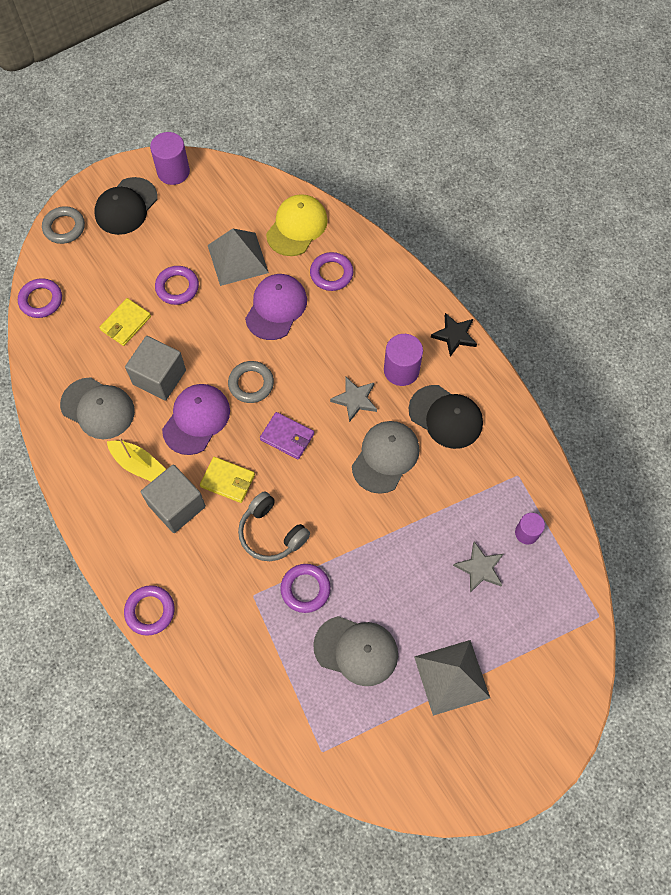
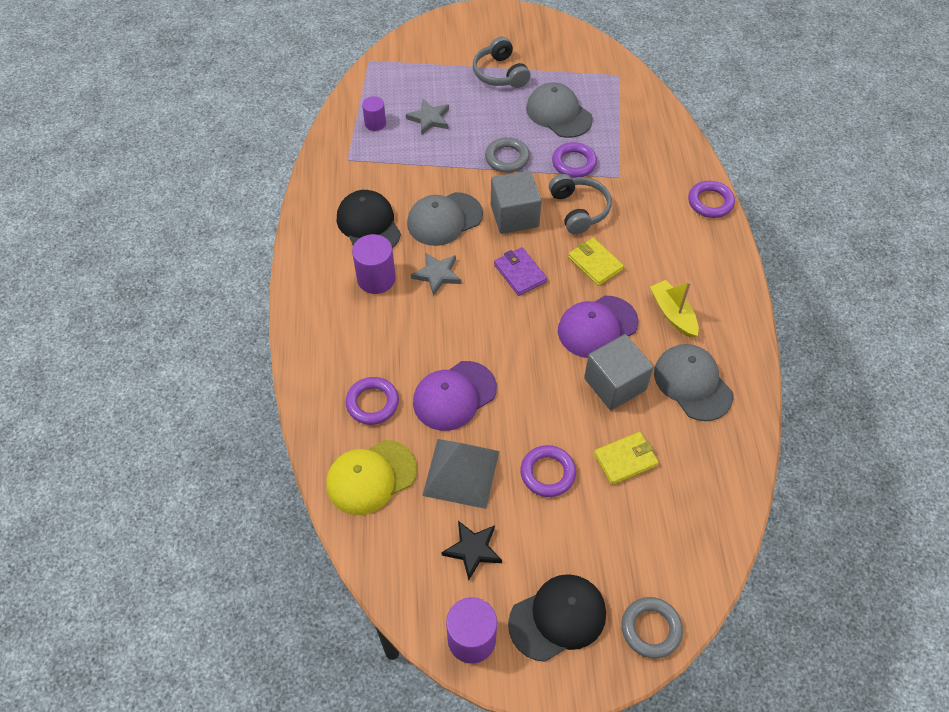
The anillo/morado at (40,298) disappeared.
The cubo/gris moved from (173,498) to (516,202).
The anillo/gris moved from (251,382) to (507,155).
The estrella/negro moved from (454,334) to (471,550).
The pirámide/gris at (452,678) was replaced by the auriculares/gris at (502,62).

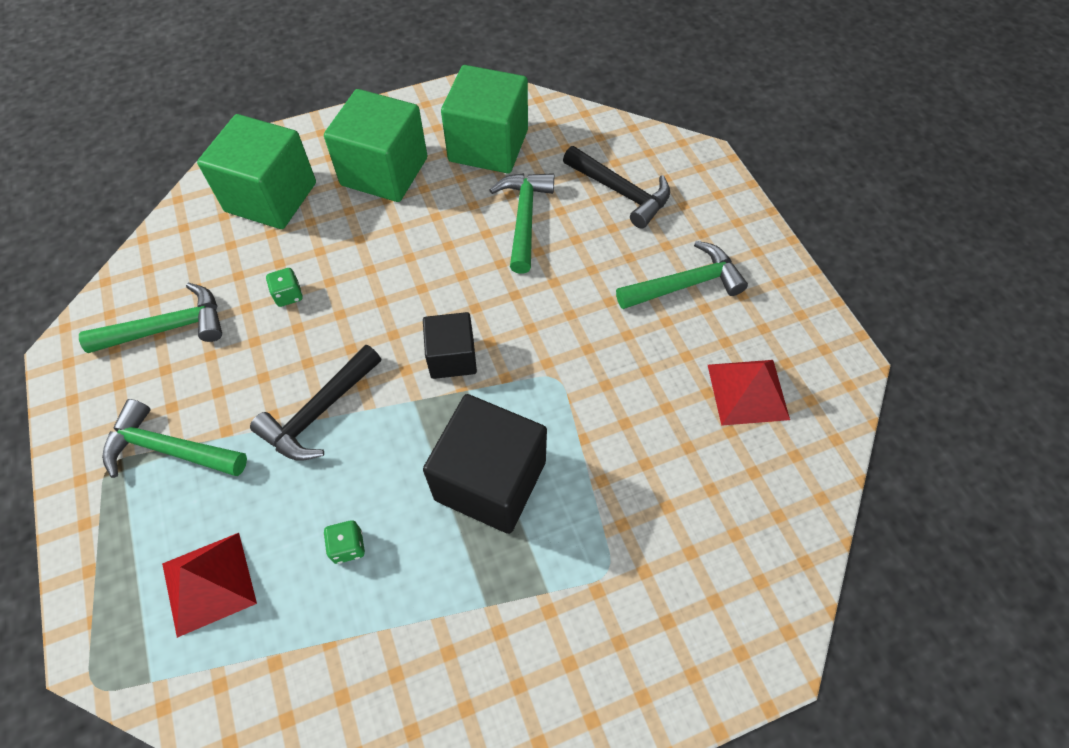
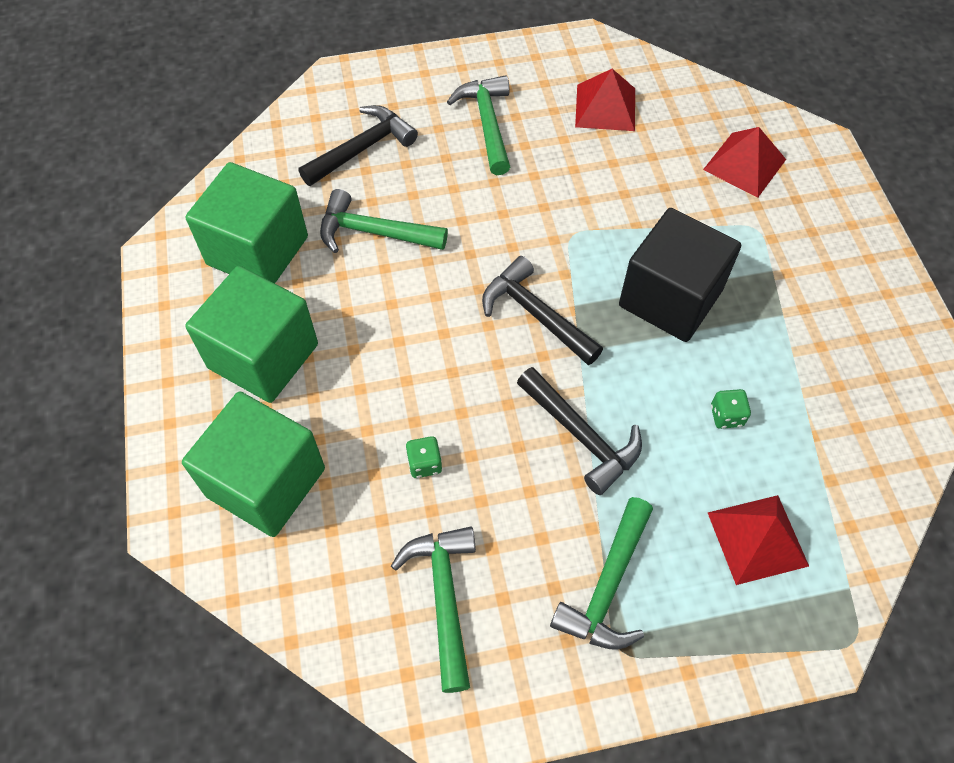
The pirámide/rojo at (744,162) appeared.
The cubo/negro at (450,345) was replaced by the martillo/negro at (542,310).

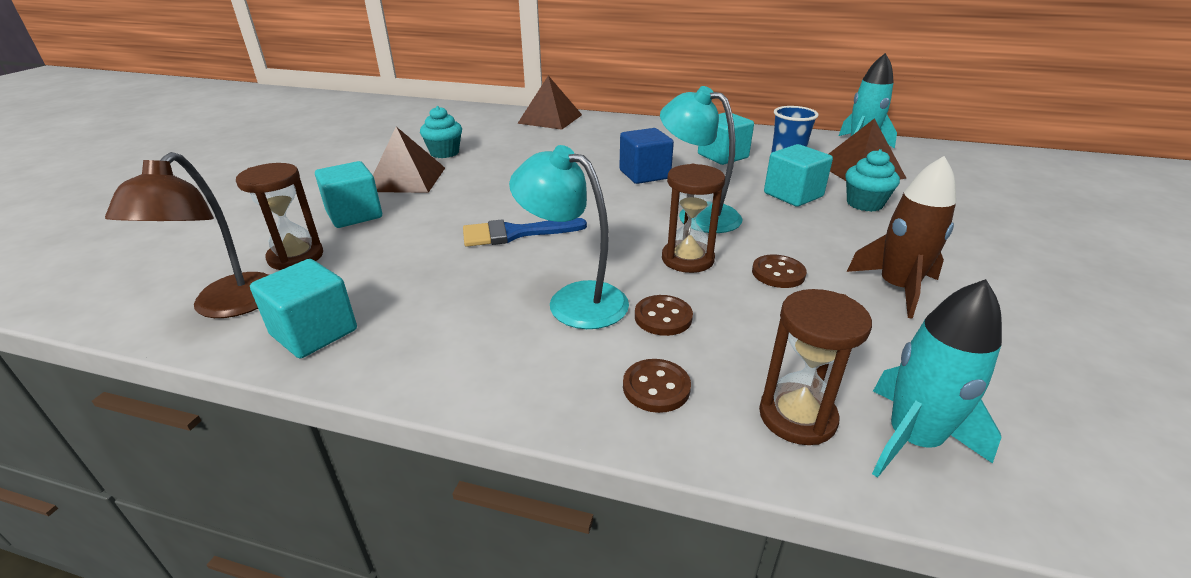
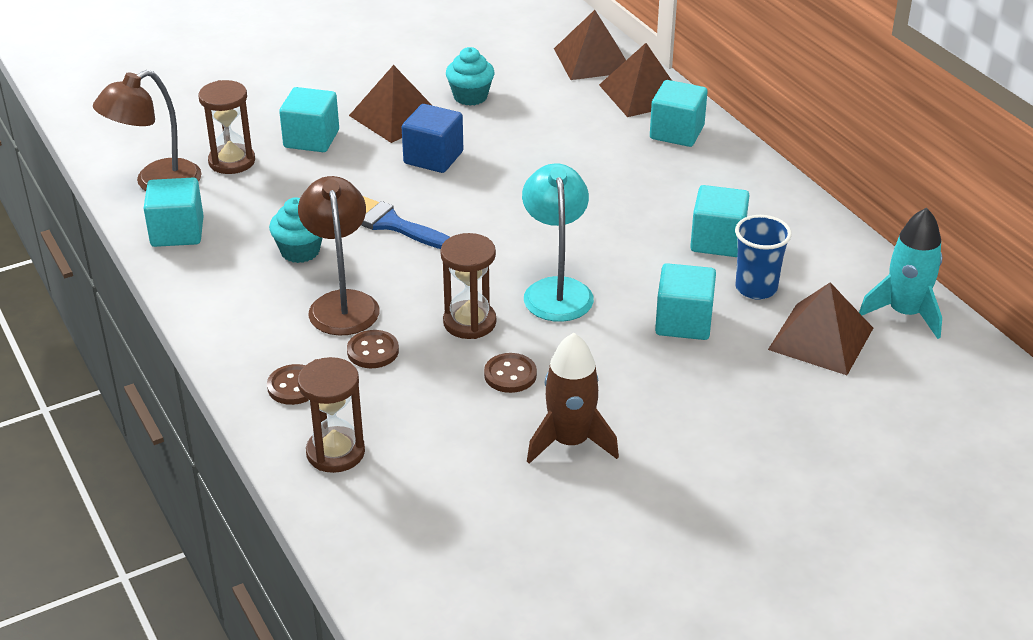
The cohete/turquesa at (937,378) disappeared.
The pirámide/marrón at (590,45) appeared.
The cubo/turquesa at (679,113) appeared.
The cubo/azul moved from (646,156) to (432,138).
The magdalena/turquesa moved from (872,180) to (295,230).
The lámpara/turquesa at (569,237) became the lámpara/marrón at (338,256).

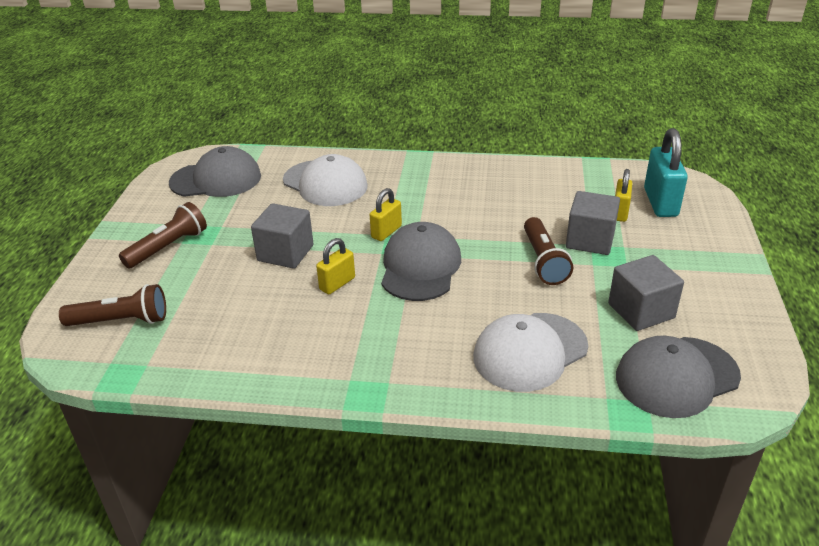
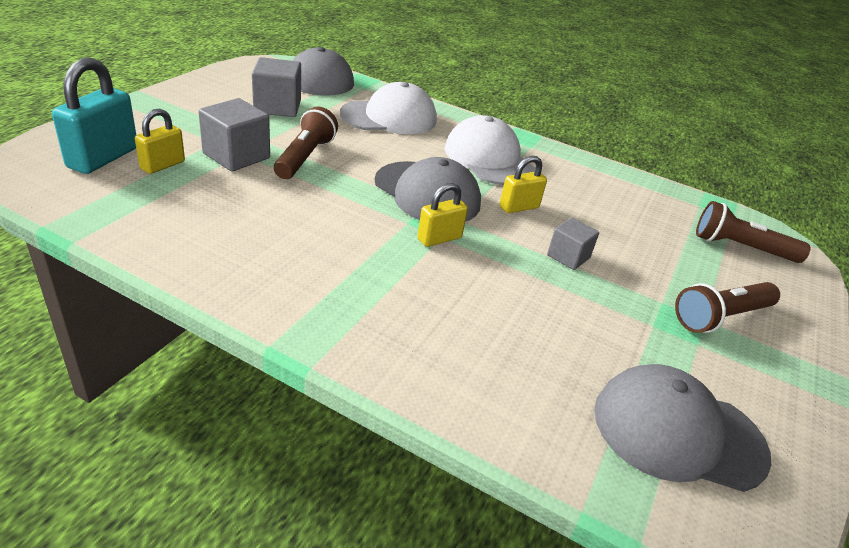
The gorra/blanco moved from (325,180) to (490,150).
The gorra/gris at (421,261) turned 75 degrees counterclockwise.
The cubo/gris at (282,236) changed to 0.62 times the size.

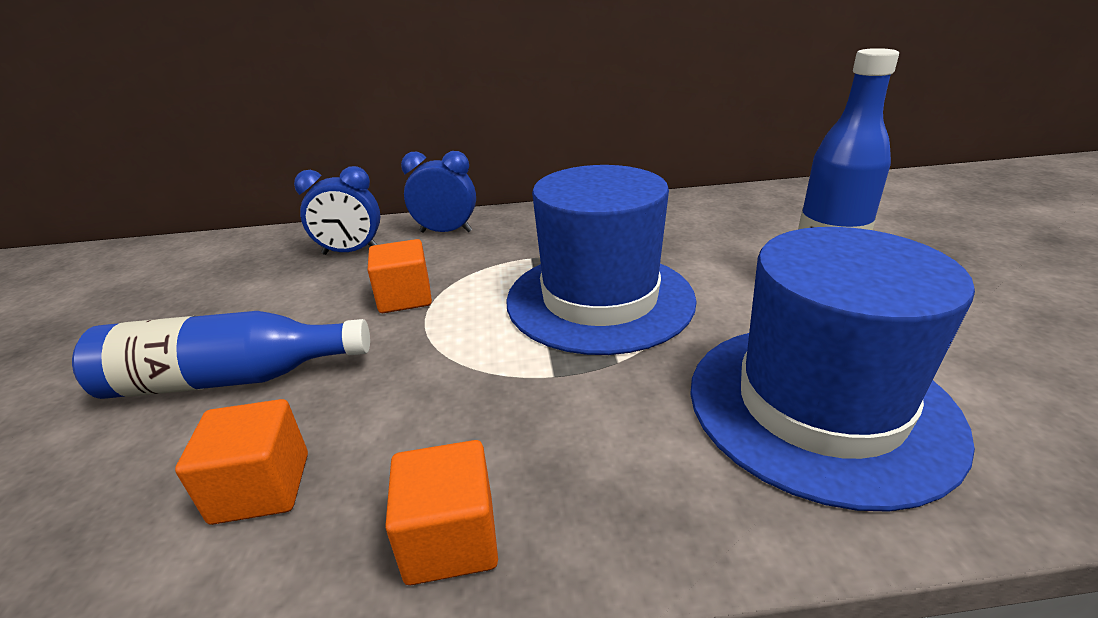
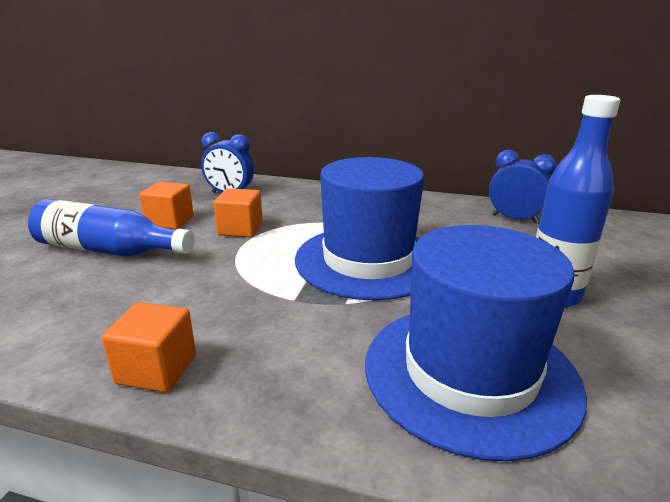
The cubo/naranja moved from (241,462) to (166,205).
The despertador/azul moved from (438,192) to (522,186).

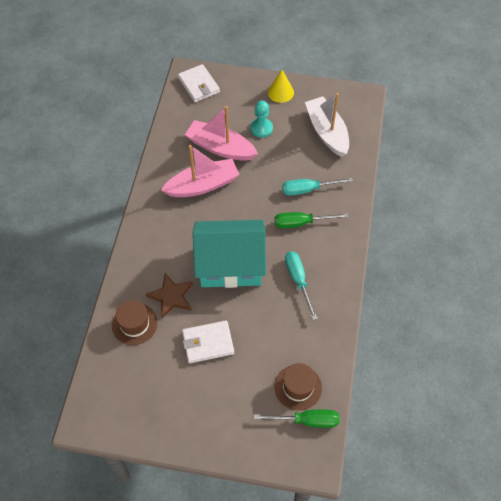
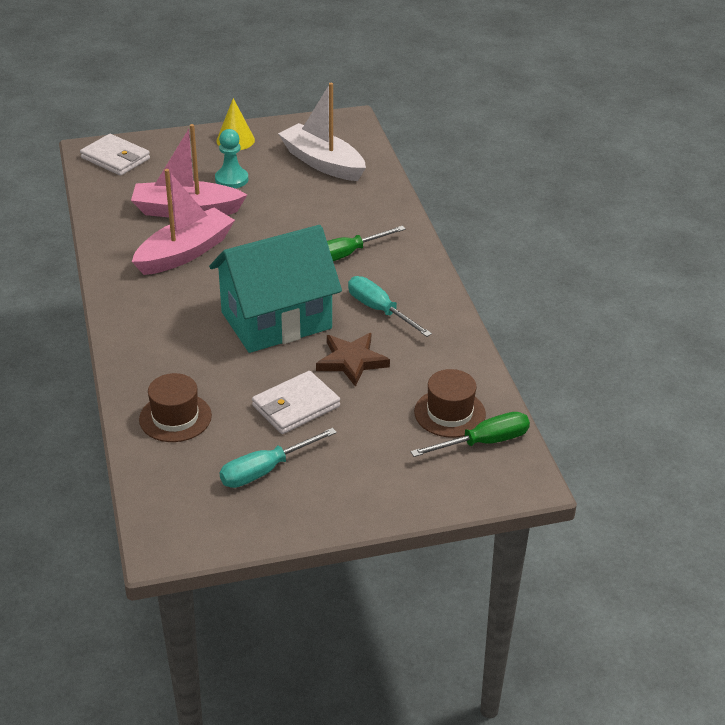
The estrella/marrón moved from (169,295) to (353,360).
The destornillador/turquesa moved from (317,186) to (278,458).

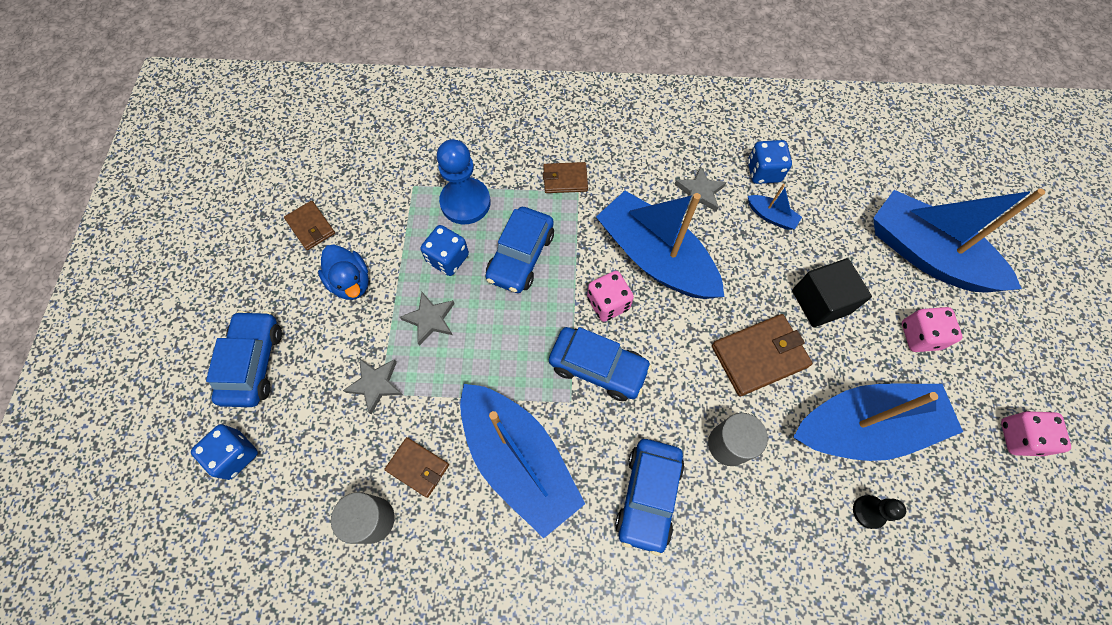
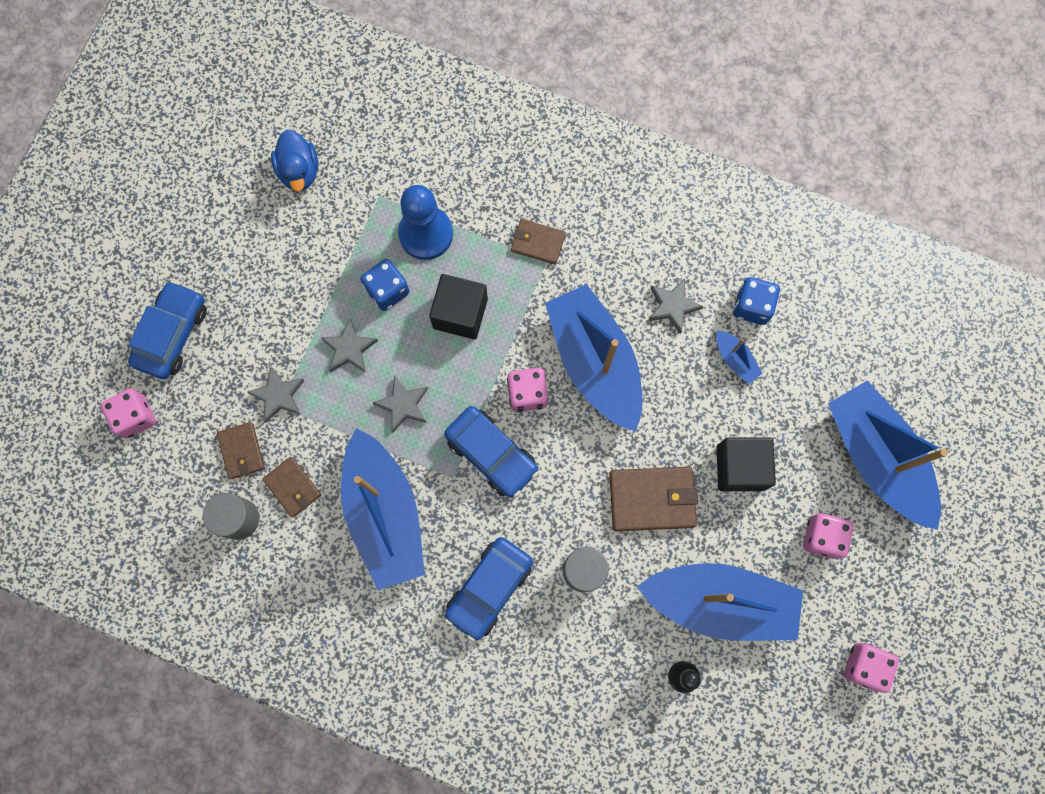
The estrella/gris at (400,404) appeared.
The cartera/marrón moved from (309,225) to (241,450).
The pato/azul moved from (343,272) to (294,161).
The coche/azul at (519,250) was replaced by the cubo/negro at (458,306).
The dado/azul at (224,452) became the dado/rosa at (128,413).

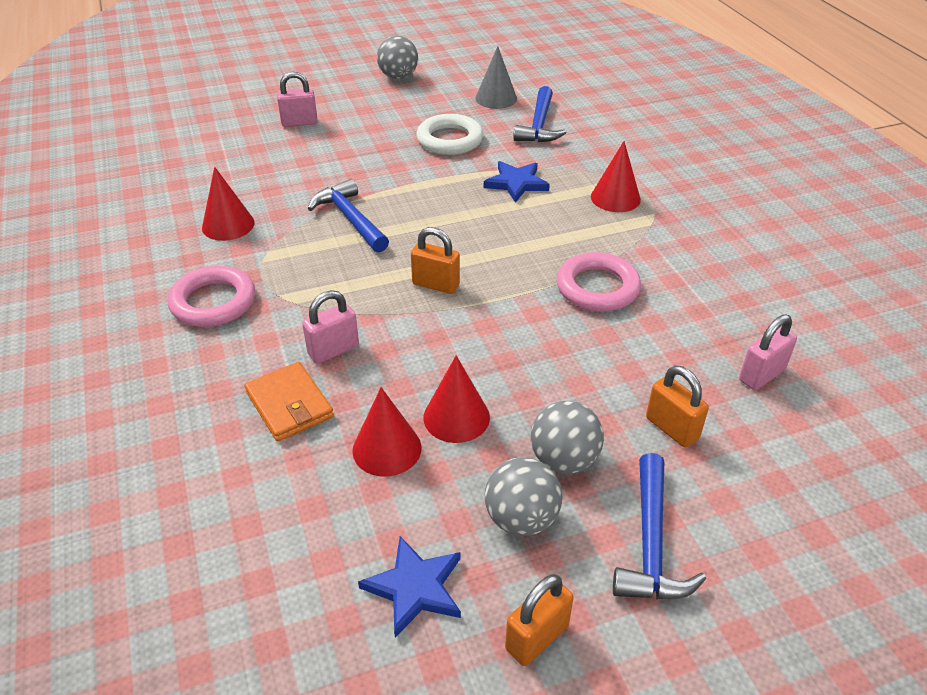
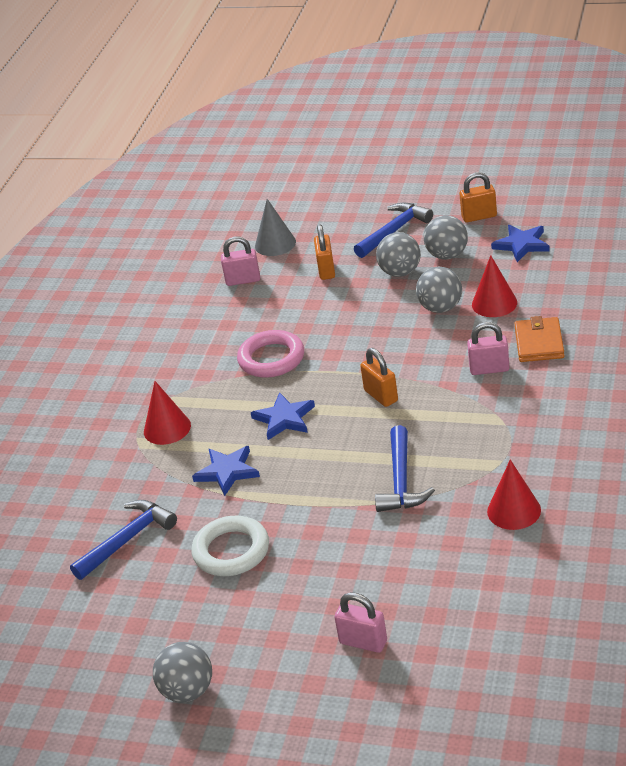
The anillo/rosa at (211,296) disappeared.
The estrella/azul at (283,416) appeared.
The cono/gris moved from (496,77) to (275,227).
The cono/rojo at (457,399) was replaced by the pelota/gris at (439,290).

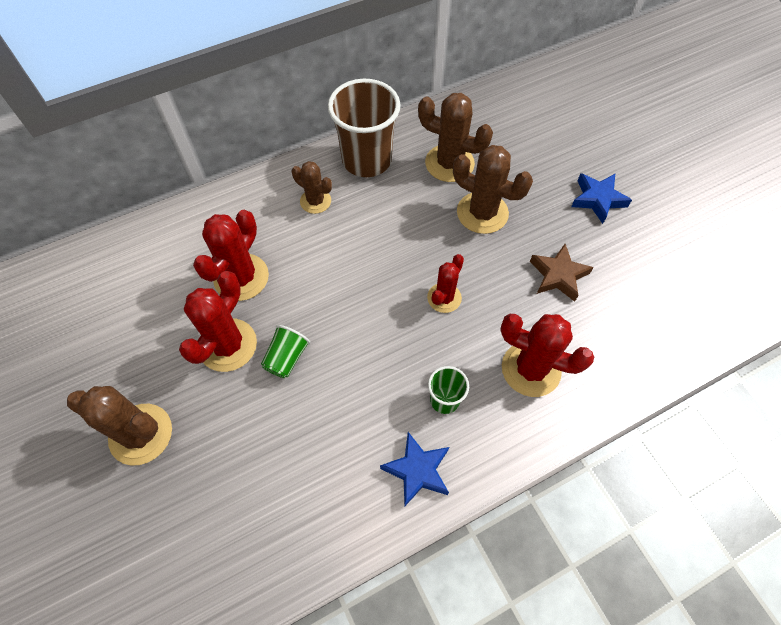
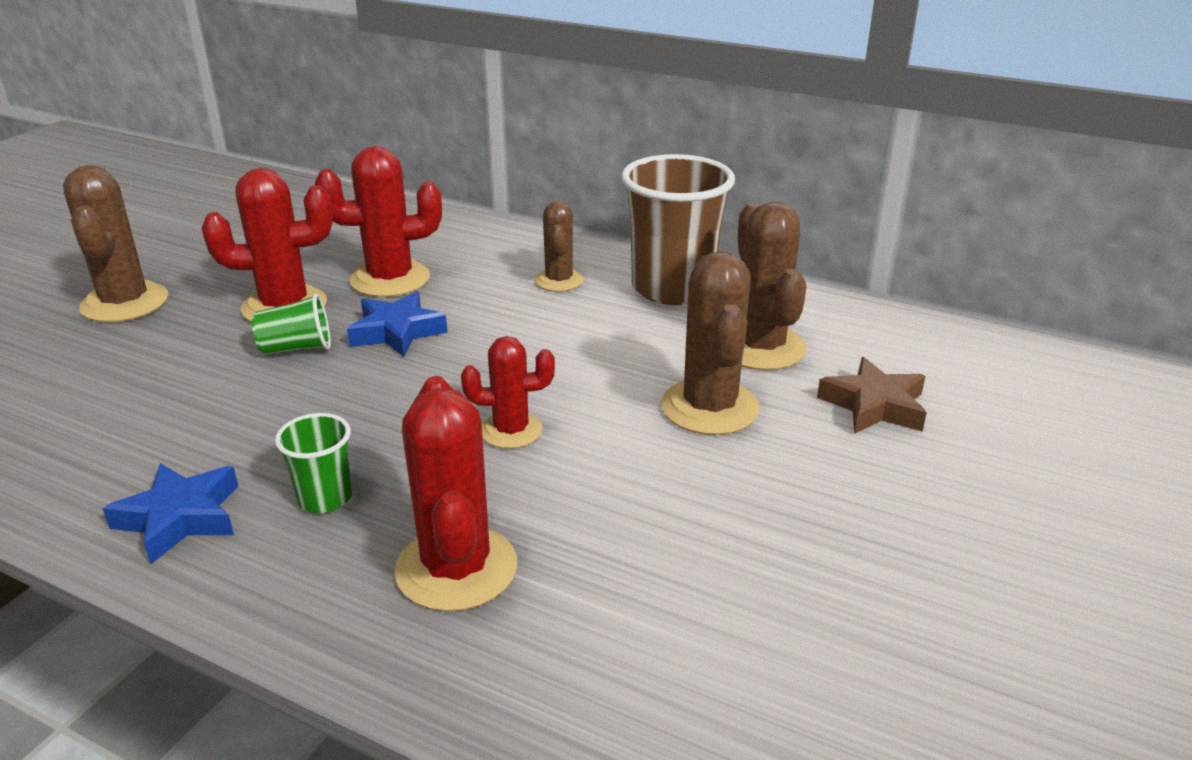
The estrella/marrón moved from (562,273) to (872,395).
The estrella/azul moved from (601,198) to (397,324).

